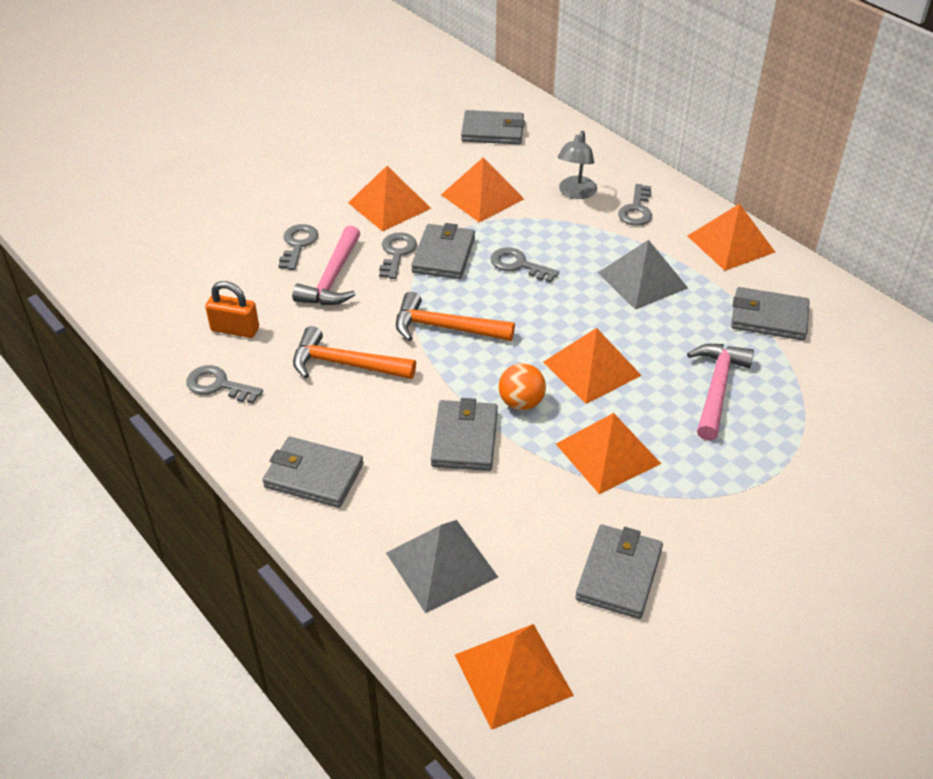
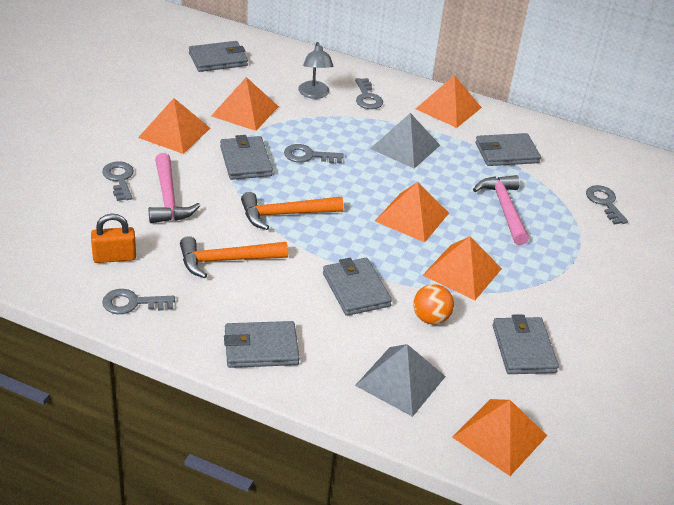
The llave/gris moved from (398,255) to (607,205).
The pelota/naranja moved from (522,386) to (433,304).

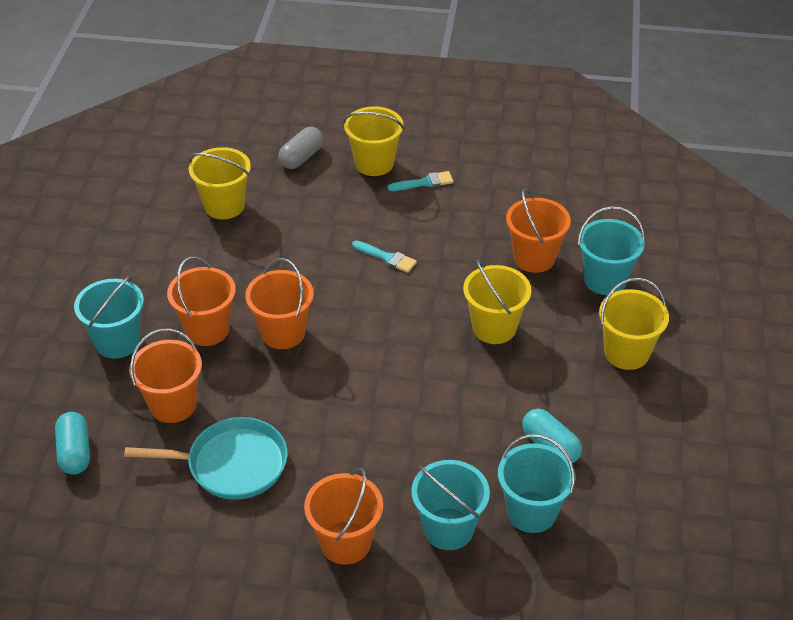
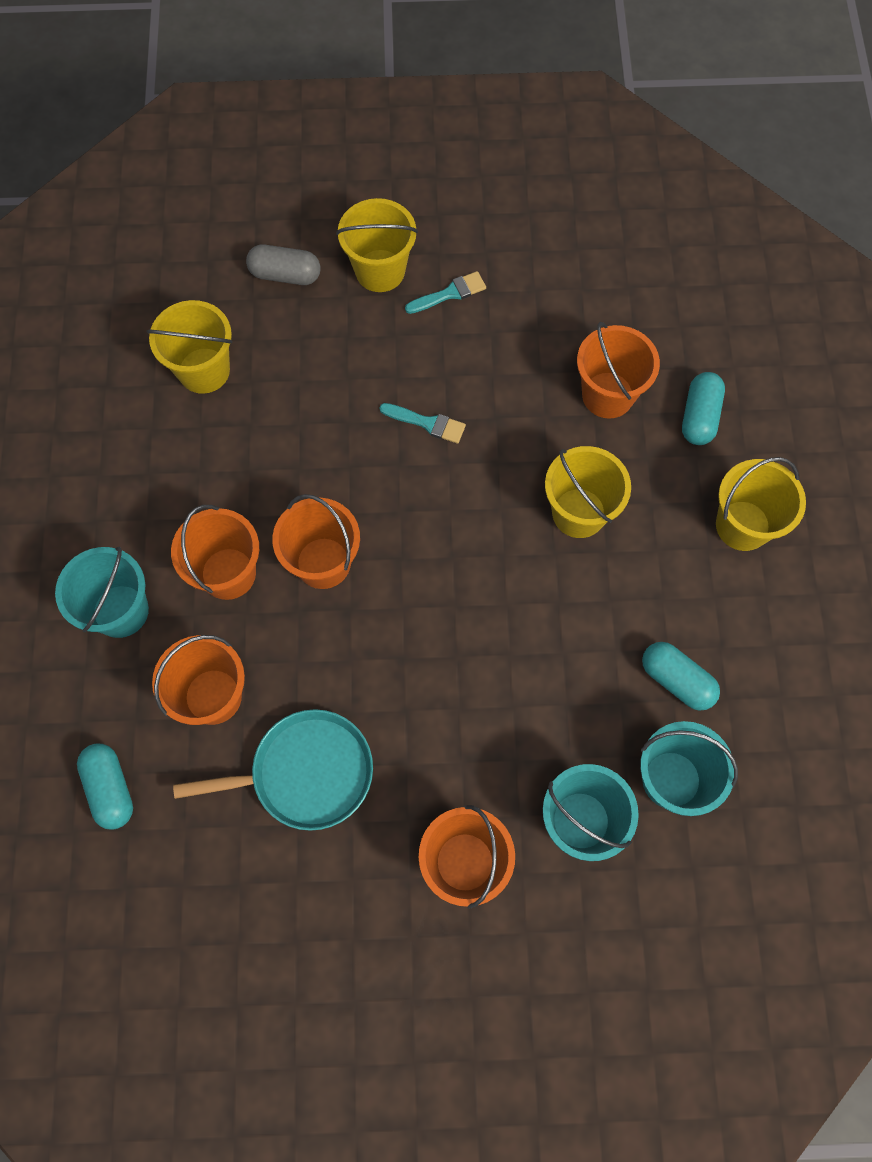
The balde/turquesa at (611,250) was replaced by the cápsula/turquesa at (703,408).
The cápsula/gris at (301,148) turned 75 degrees clockwise.

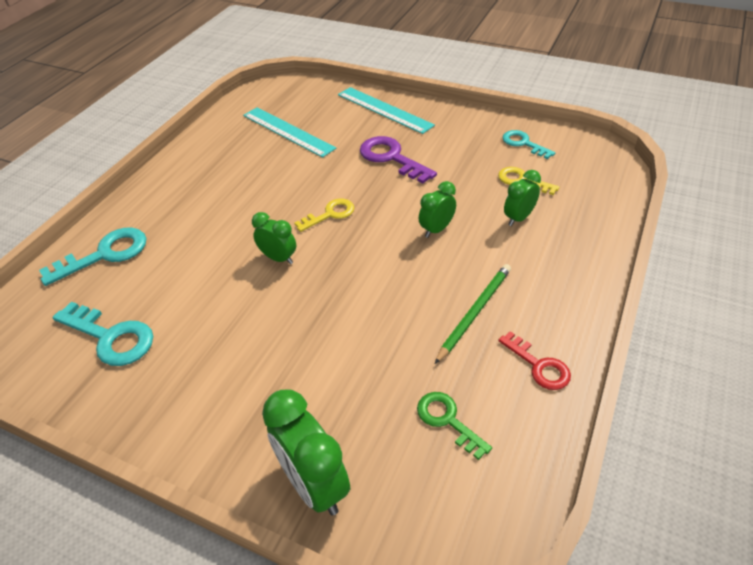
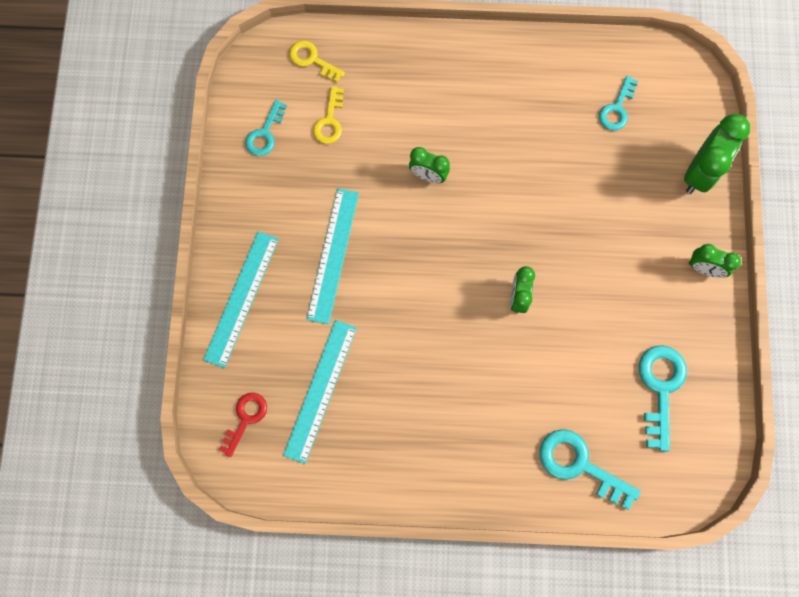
The lápiz/verde at (473,314) disappeared.
The llave/amarillo moved from (324,215) to (317,61).
The llave/rojo moved from (534,360) to (243,425).
The despertador/verde moved from (522,198) to (715,261).
The llave/morado at (398,160) was replaced by the regla/turquesa at (332,256).
The llave/verde at (454,426) became the llave/turquesa at (618,103).

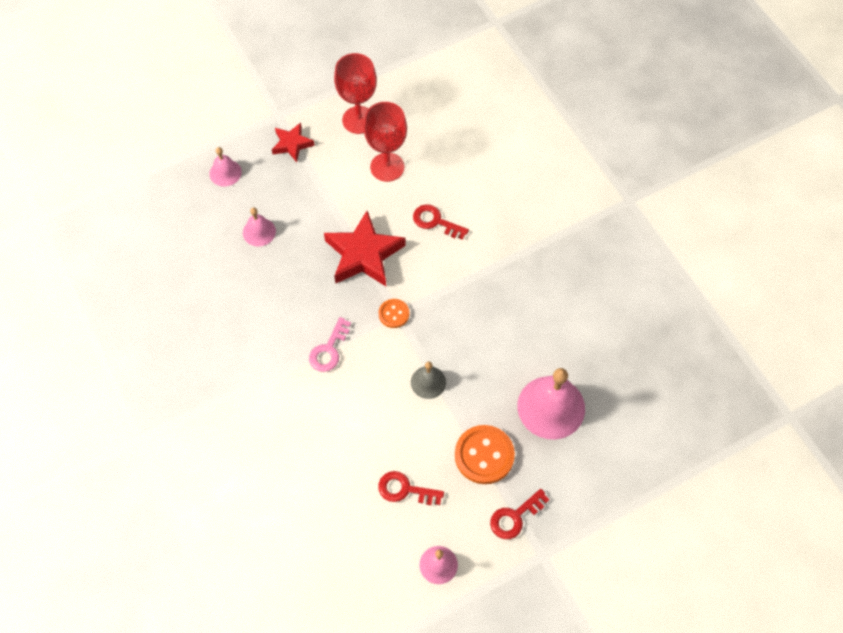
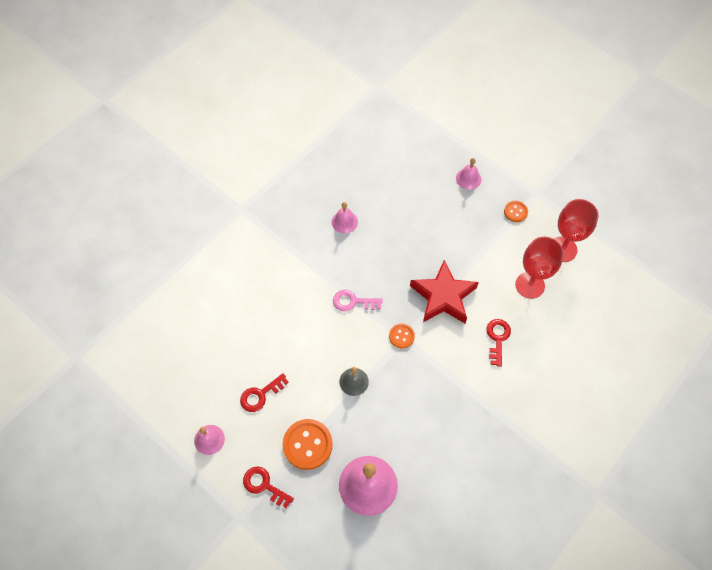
The campana/rosa moved from (259,227) to (345,217).
The estrella/rojo at (293,142) was replaced by the botón/naranja at (516,211).
The llave/rojo at (411,488) turned 120 degrees counterclockwise.

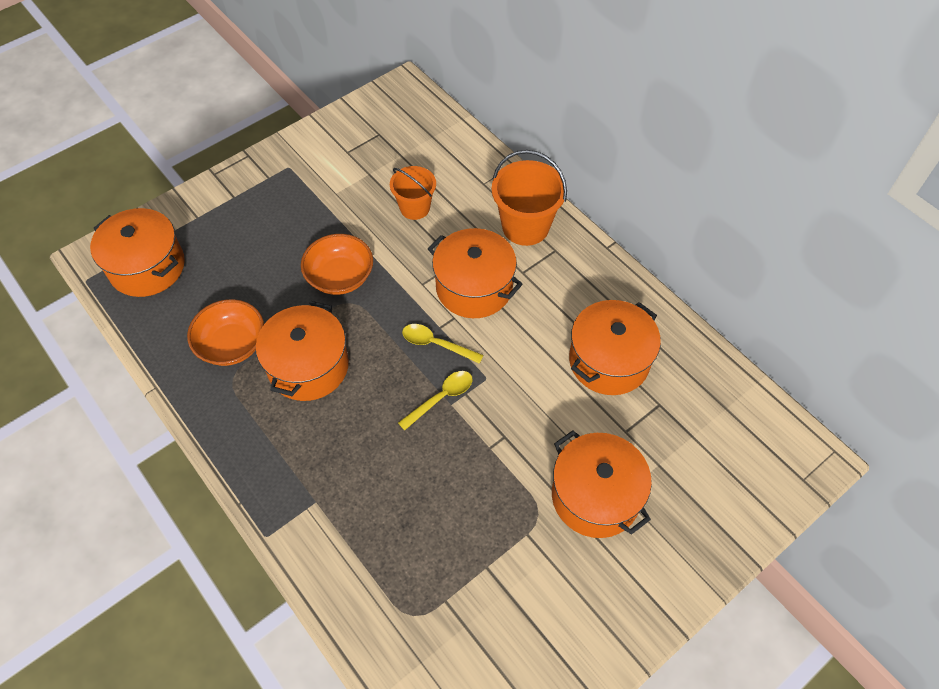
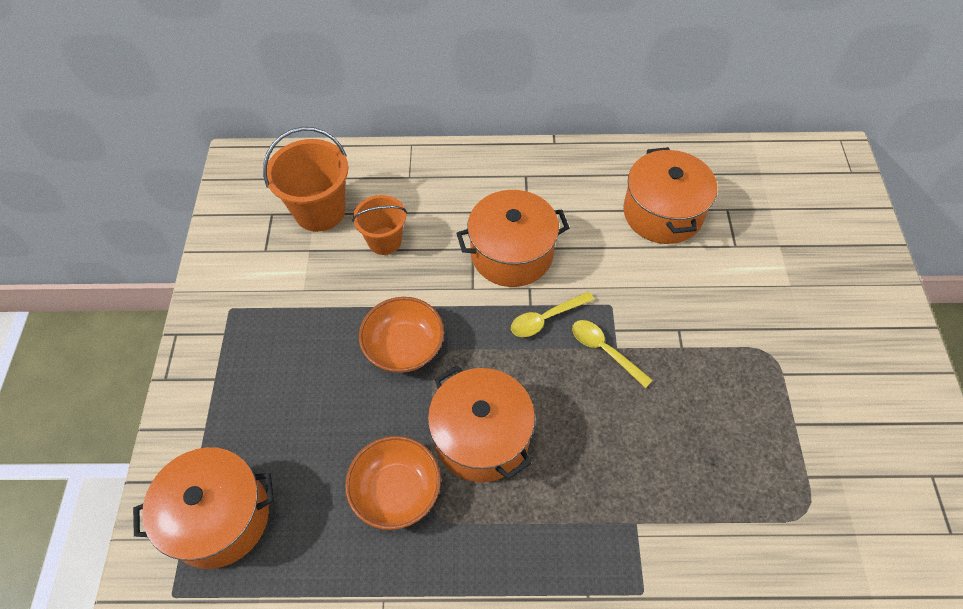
The olla/naranja at (602,484) disappeared.
The balde/naranja moved from (529,198) to (305,179).
The cuchara/amarillo at (435,401) turned 45 degrees counterclockwise.

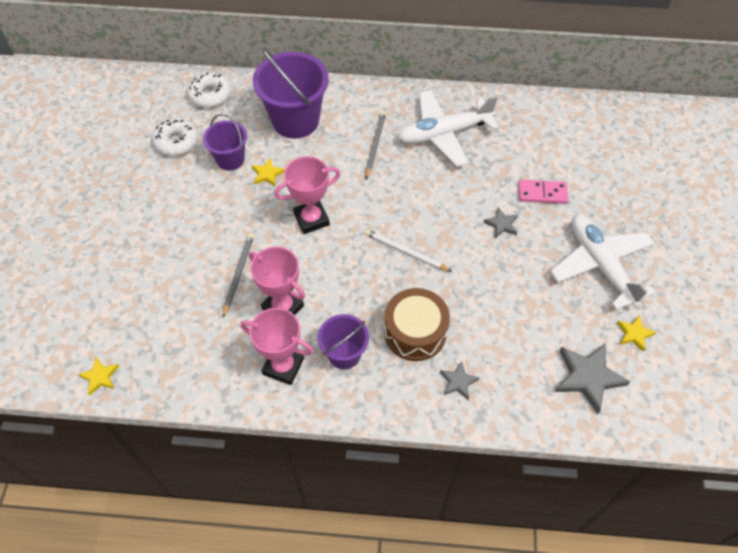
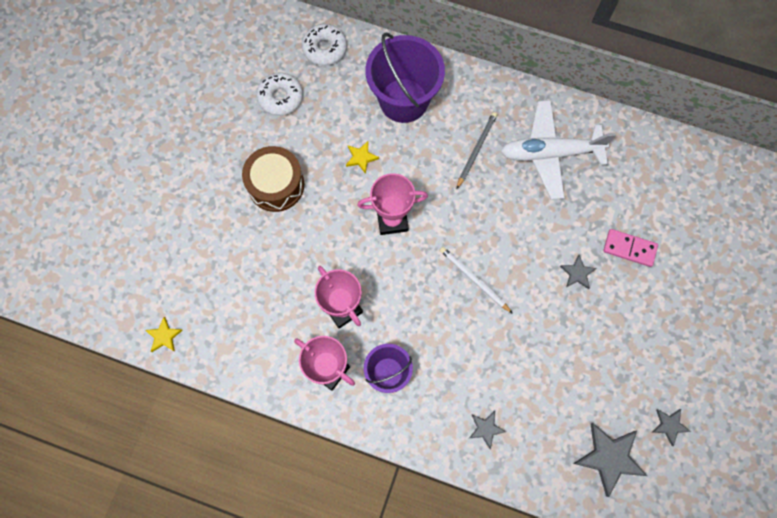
The balde/morado at (225,142) disappeared.
The lápiz/gris at (238,275) disappeared.
The avión/blanco at (603,262) disappeared.
The tambor/marrón moved from (417,324) to (273,179).
The estrella/amarillo at (636,333) became the estrella/gris at (671,427).

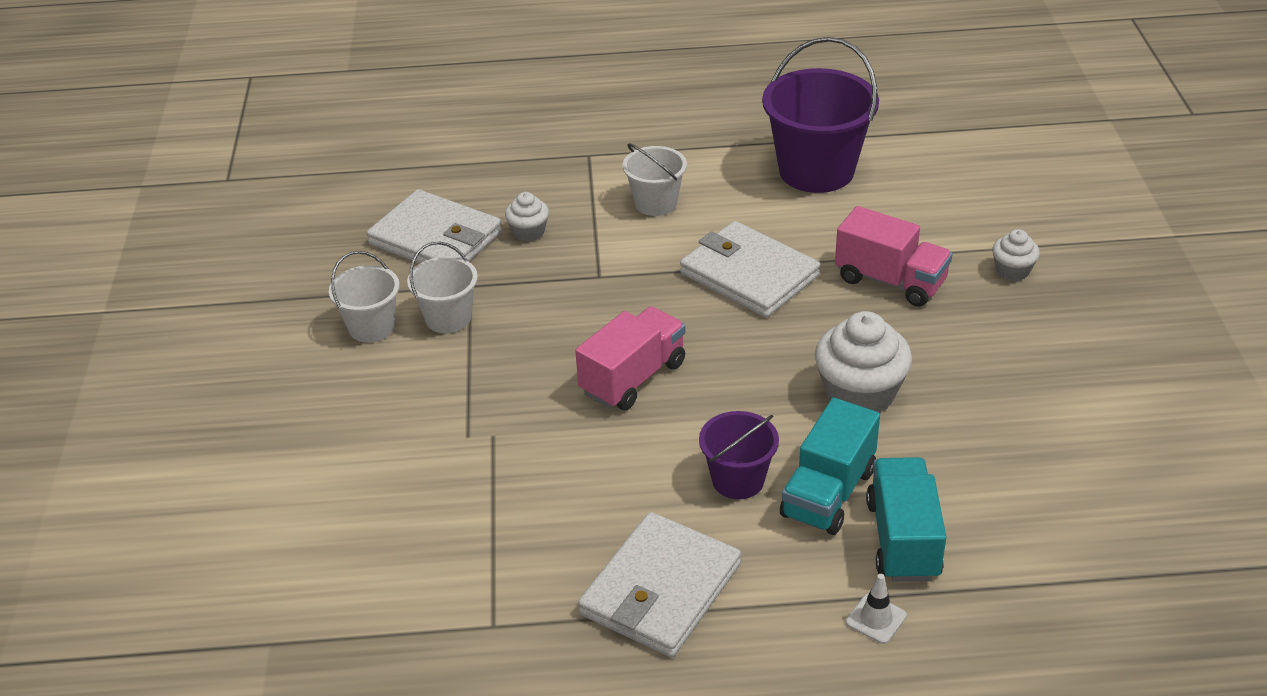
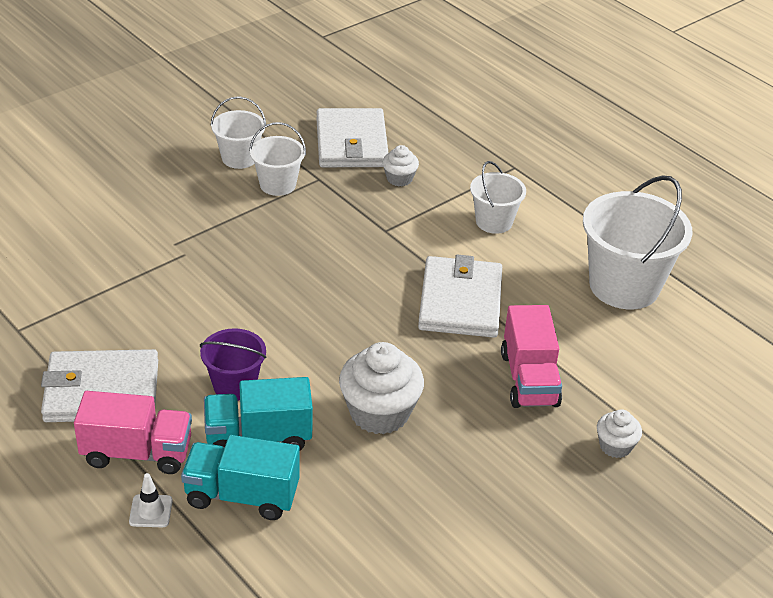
The camión/rosa moved from (630,358) to (133,432).
The balde/morado at (820,115) became the balde/blanco at (637,242).
The camión/turquesa at (906,519) turned 135 degrees counterclockwise.

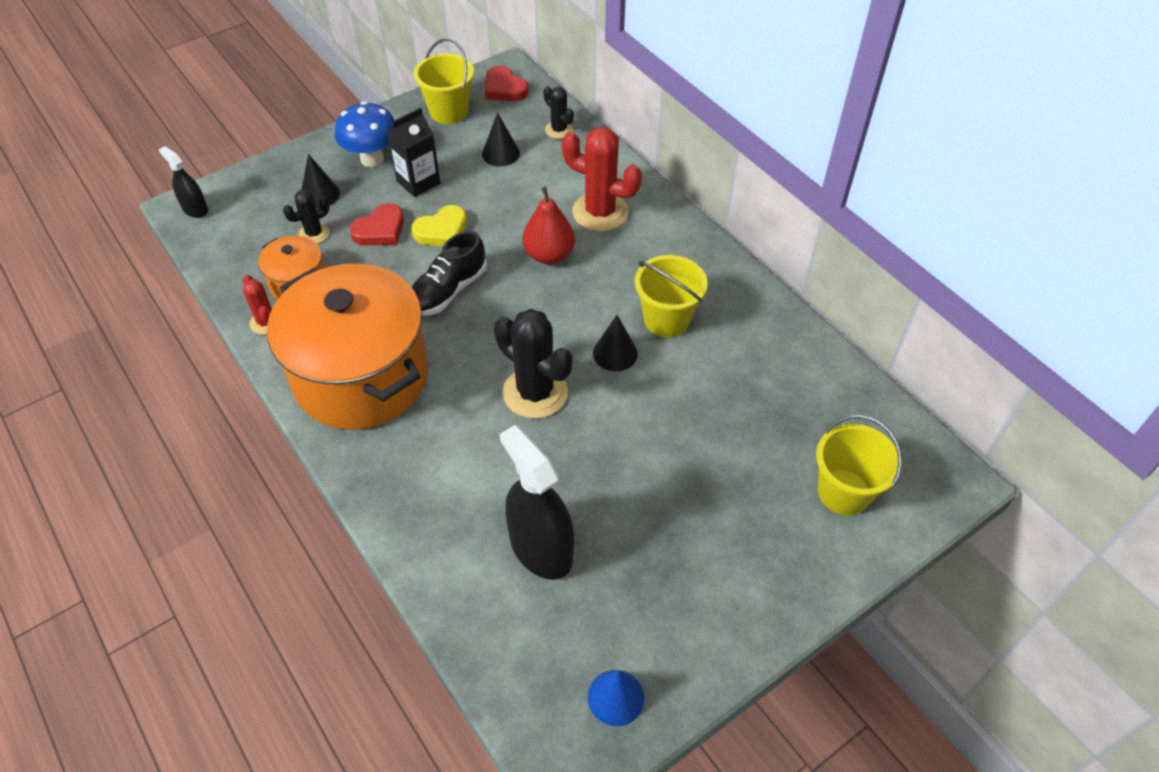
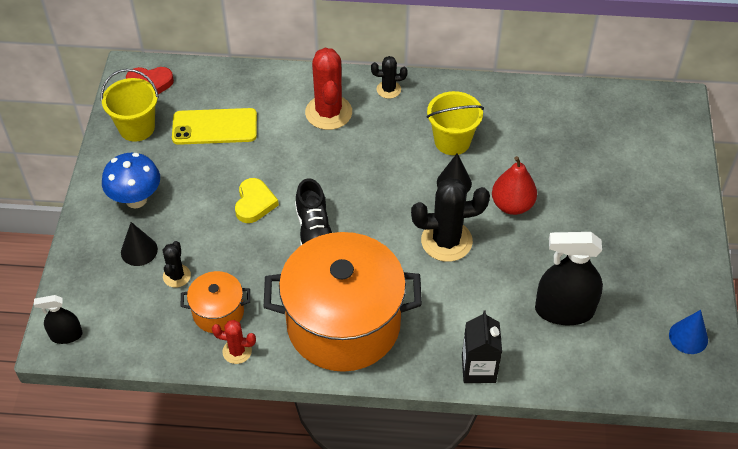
The corazón/rojo at (377,224) disappeared.
The balde/amarillo at (859,465) disappeared.
The cartón de leche/negro moved from (413,152) to (482,347).
The pera/rojo moved from (548,225) to (514,185).
The cactus/negro moved from (558,112) to (389,77).
The cono/negro at (501,139) was replaced by the móvil/amarillo at (214,126).
The cactus/rojo at (602,179) turned 75 degrees counterclockwise.

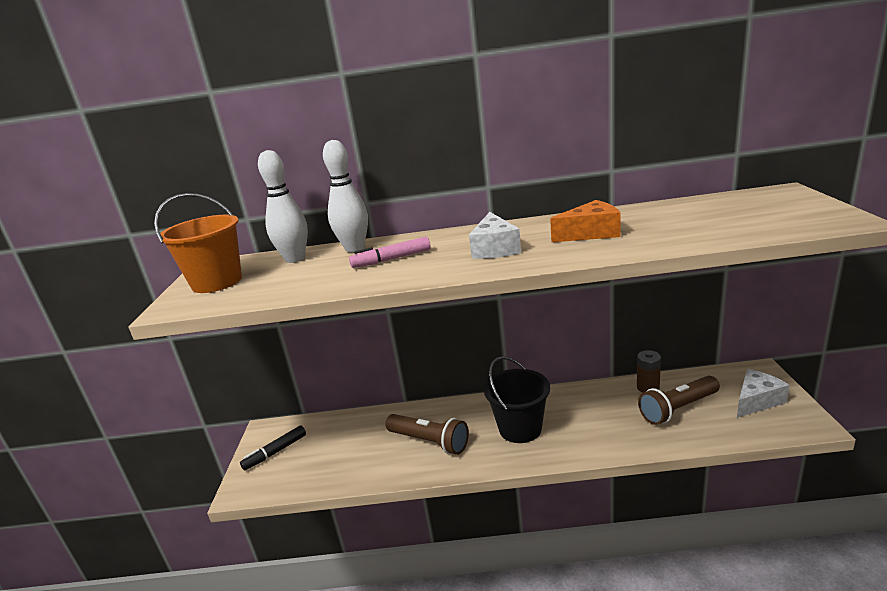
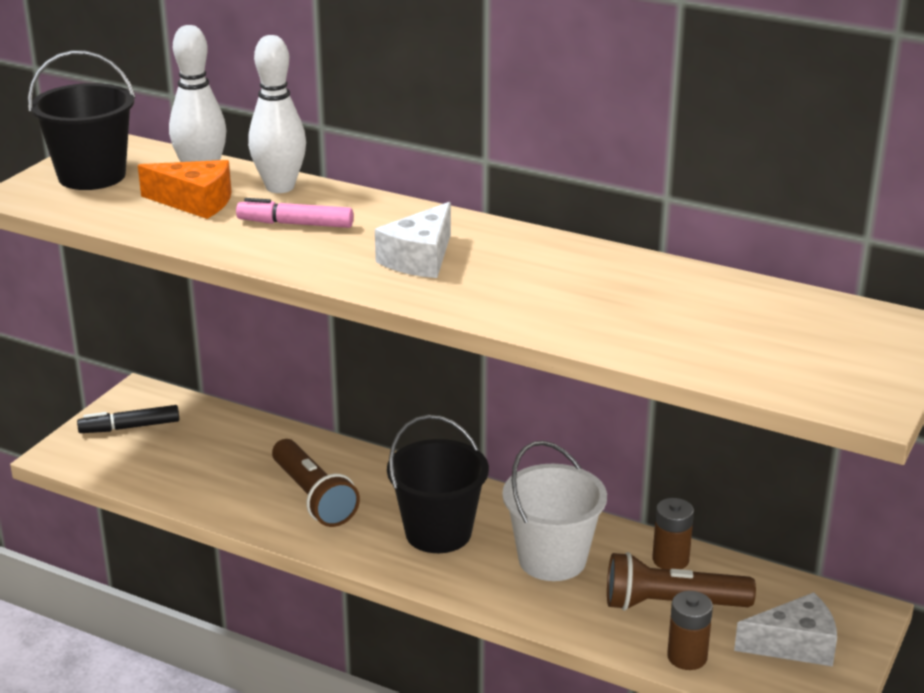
The balde/blanco at (554,511) appeared.
The pila/marrón at (690,630) appeared.
The queso/naranja moved from (585,221) to (184,189).
The balde/naranja at (198,243) became the balde/negro at (81,120).

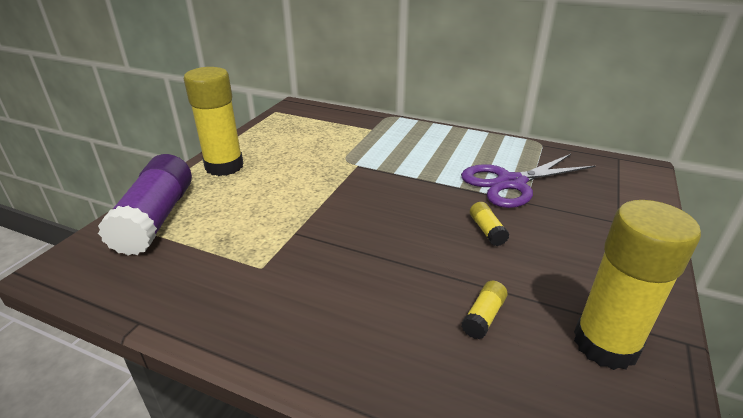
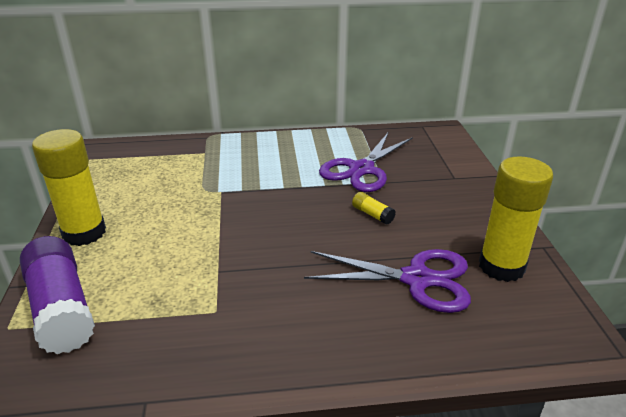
The barra de pegamento/amarillo at (484,310) was replaced by the tijeras/morado at (387,281).

